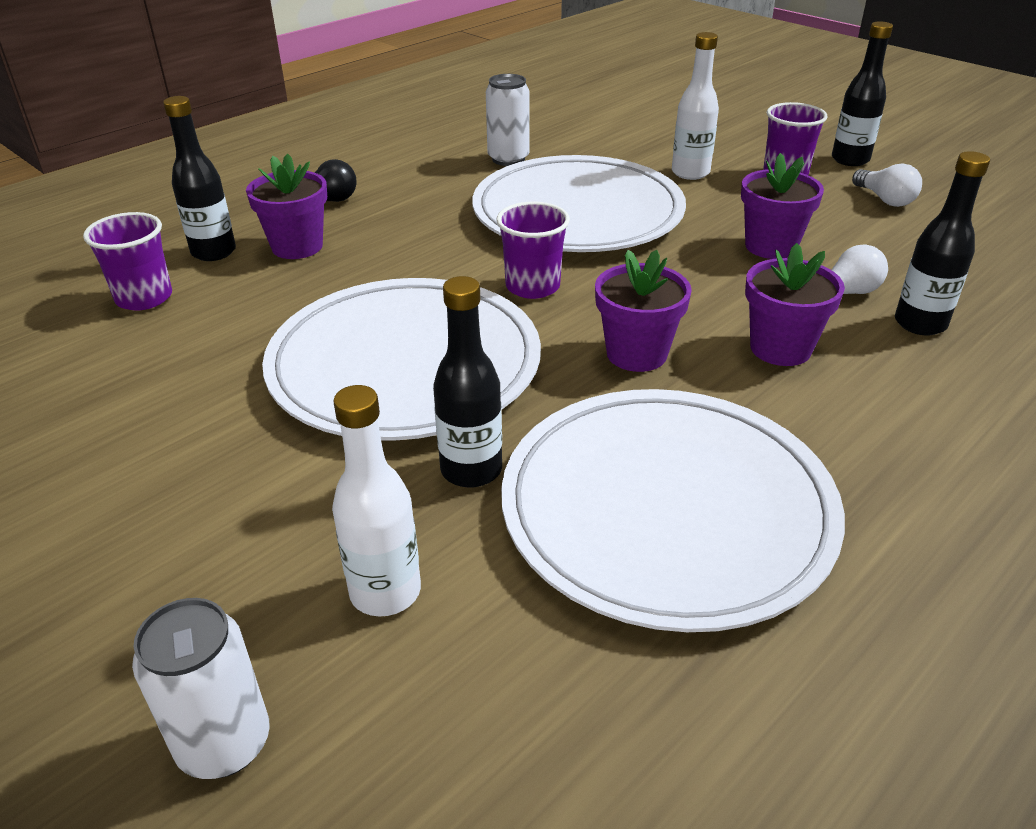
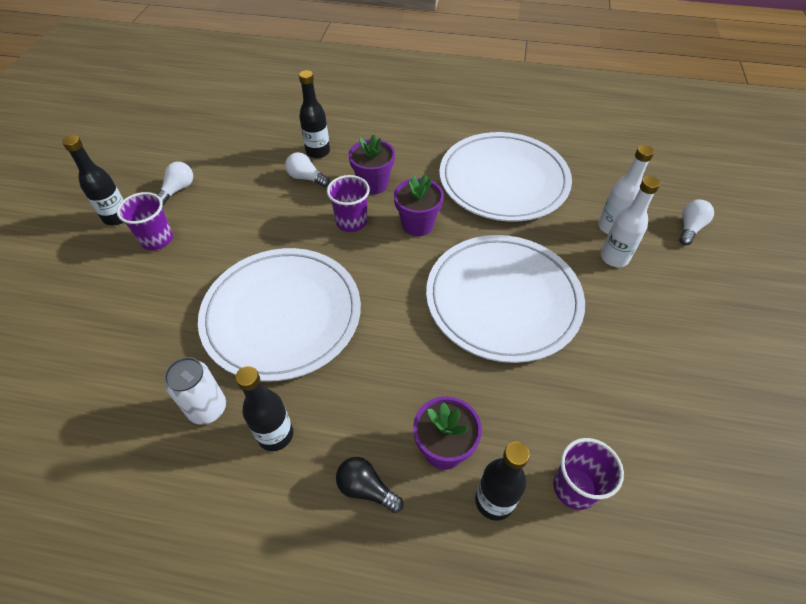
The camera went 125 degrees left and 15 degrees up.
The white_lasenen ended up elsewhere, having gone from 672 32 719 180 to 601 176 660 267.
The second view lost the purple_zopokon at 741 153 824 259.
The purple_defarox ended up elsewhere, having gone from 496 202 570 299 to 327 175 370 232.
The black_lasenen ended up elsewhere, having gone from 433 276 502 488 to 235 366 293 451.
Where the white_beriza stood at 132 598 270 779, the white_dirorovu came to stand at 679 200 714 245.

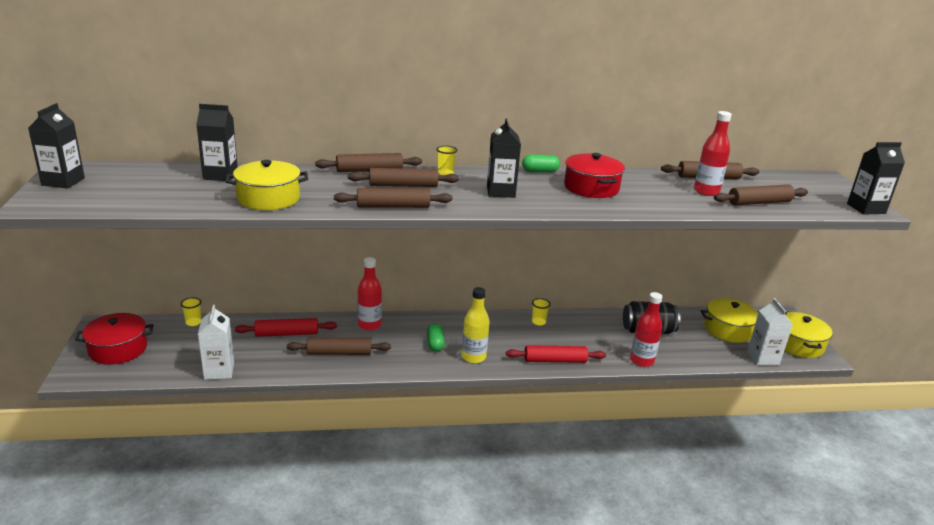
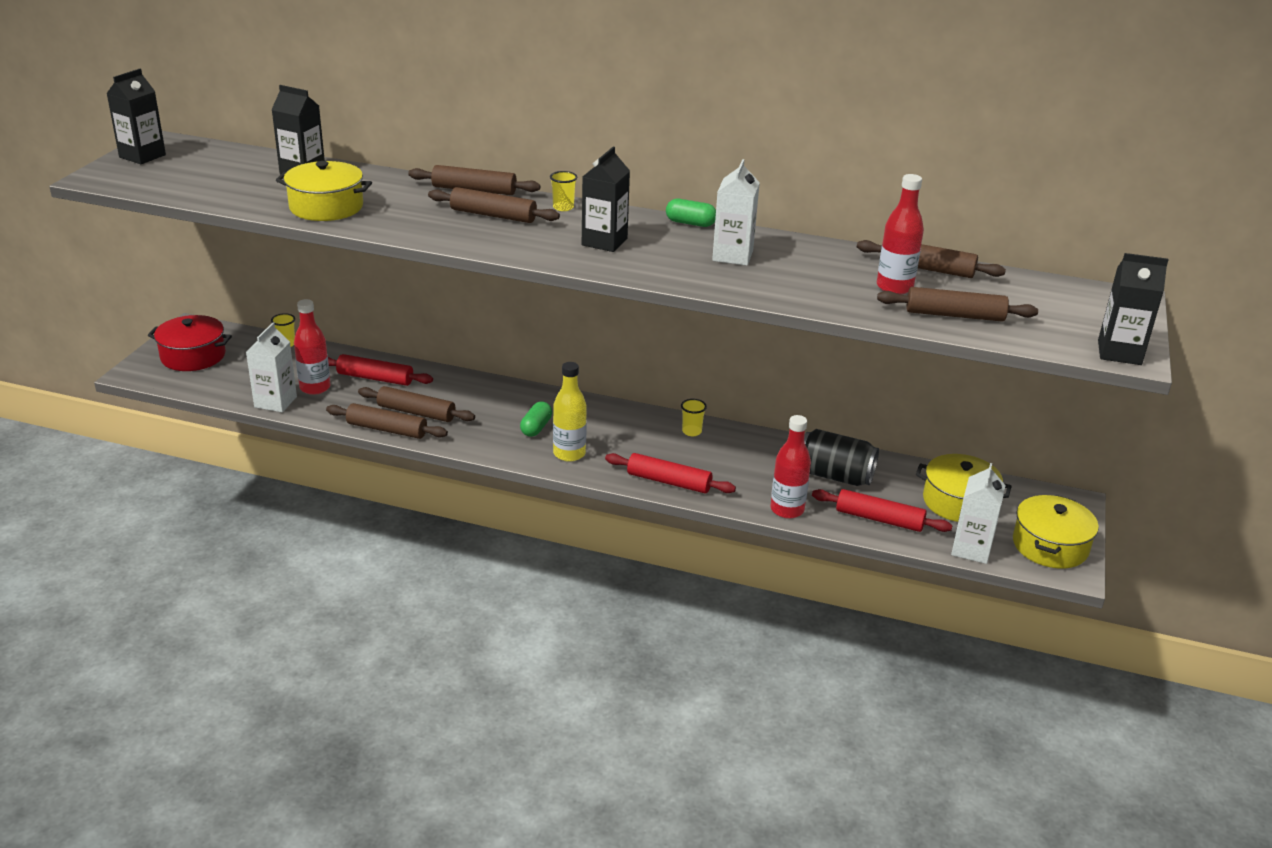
The camera went 25 degrees right and 5 degrees up.
Where the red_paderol stood at 564 153 625 198, the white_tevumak came to stand at 712 159 760 266.
The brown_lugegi ended up elsewhere, having gone from 334 188 452 208 to 326 403 448 439.
The red_lasenen ended up elsewhere, having gone from 357 257 382 330 to 294 299 331 395.
The second view gained the red_lugegi at 812 489 953 532.

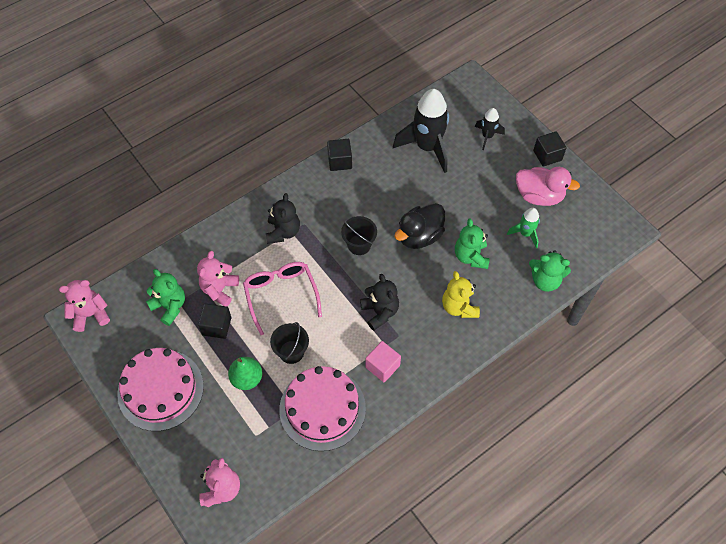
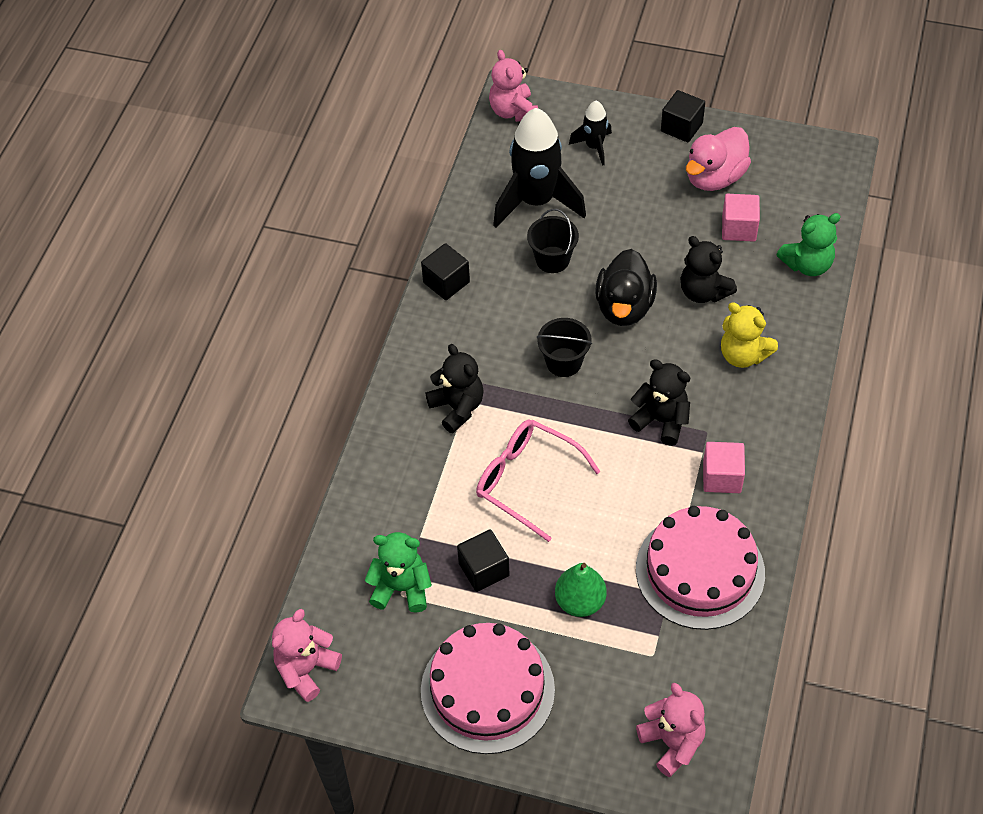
The camera went 35 degrees left and 5 degrees down.
The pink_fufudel at 516 167 580 206 ended up facing another way, 150 degrees clockwise from before.
Where the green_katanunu stood at 507 208 540 248, the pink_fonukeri came to stand at 722 194 760 242.
What was the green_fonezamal at 455 218 490 269 turned into the black_fonezamal at 680 236 737 303.
The pink_fonezamal ended up elsewhere, having gone from 197 251 239 306 to 489 50 538 122.
The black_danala ended up elsewhere, having gone from 270 322 309 364 to 527 209 579 273.

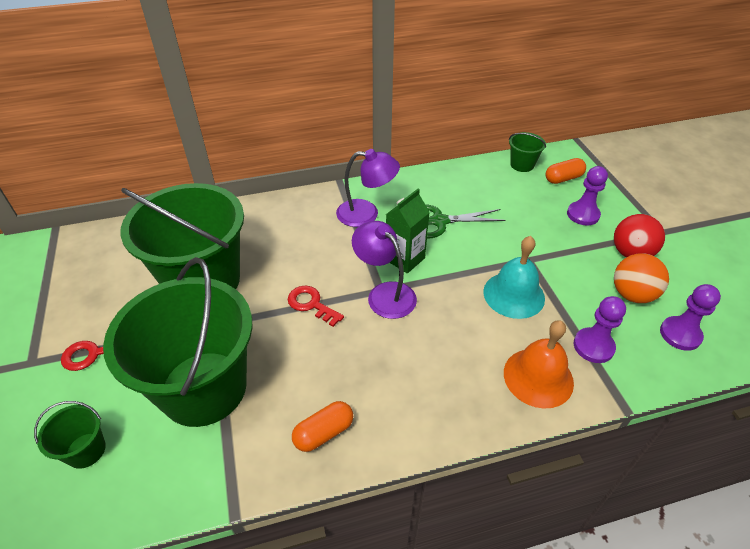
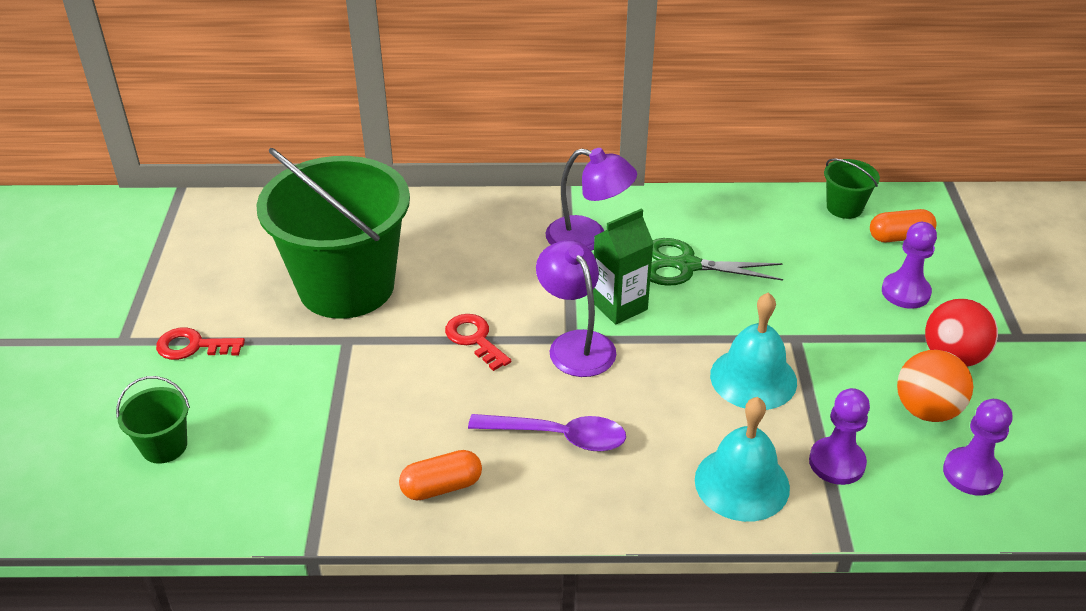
The camera went 15 degrees right and 5 degrees down.
The second view lost the green_danala at 103 257 252 427.
What was the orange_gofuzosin at 504 320 574 409 turned into the turquoise_gofuzosin at 695 397 790 522.
The second view gained the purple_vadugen at 468 414 626 452.

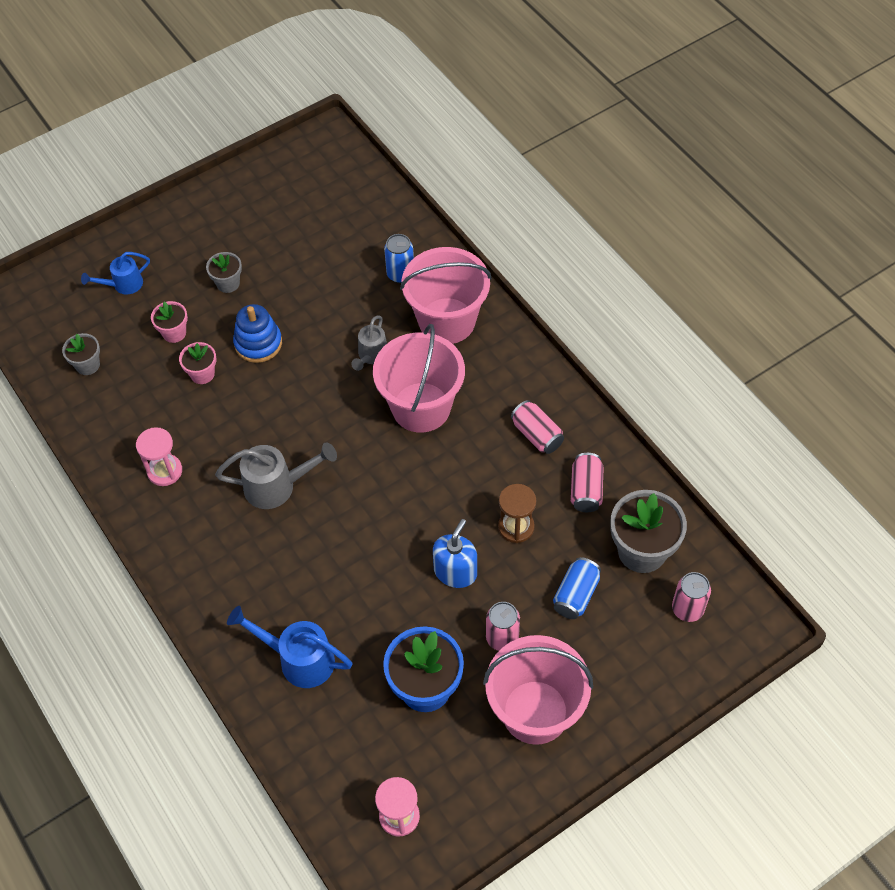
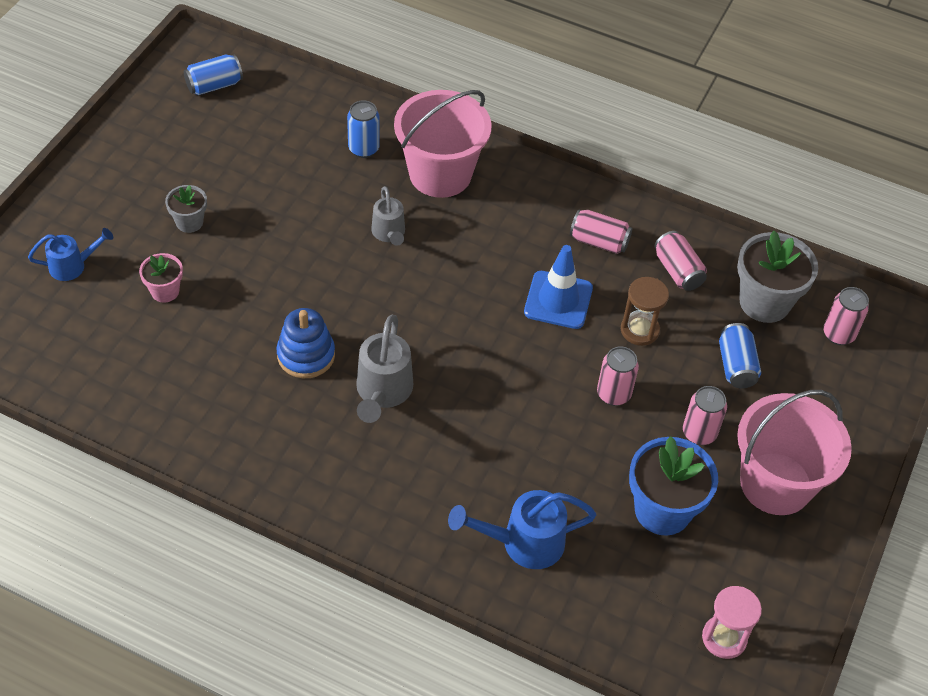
The camera went 35 degrees left and 5 degrees down.
The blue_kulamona at 81 252 150 294 ended up facing another way, 135 degrees counterclockwise from before.
The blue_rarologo ended up elsewhere, having gone from 233 304 282 363 to 277 308 335 378.
The second view lost the pink_danala at 373 324 465 433.
The second view lost the grey_zopokon at 62 333 100 375.
The second view lost the pink_zopokon at 179 342 216 384.
The second view lost the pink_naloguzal at 136 427 182 486.
The grey_kulamona at 215 442 337 509 ended up facing another way, 135 degrees clockwise from before.
Where the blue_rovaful stood at 433 519 477 588, the pink_beriza came to stand at 597 346 639 406.
The second view gained the blue_beriza at 184 54 243 95.
The second view gained the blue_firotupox at 524 245 593 329.

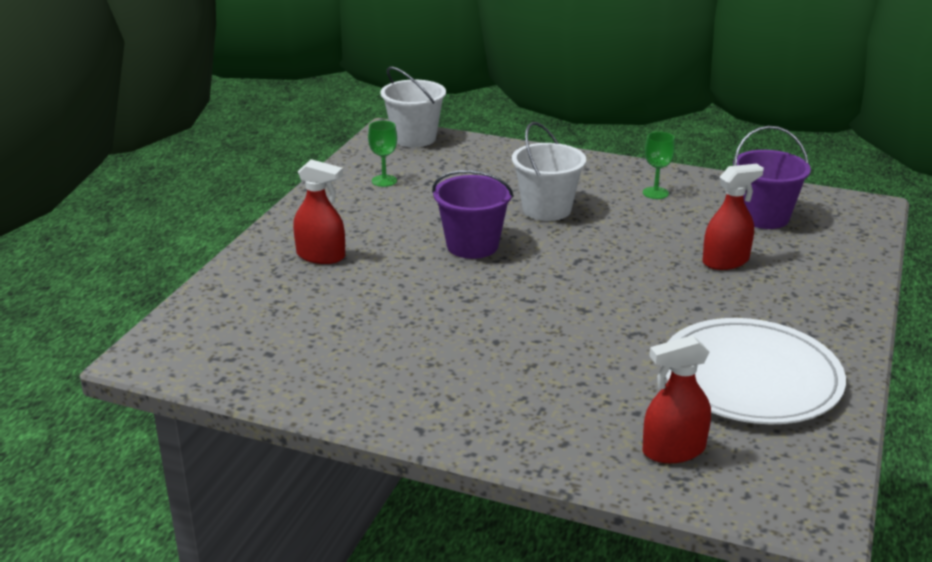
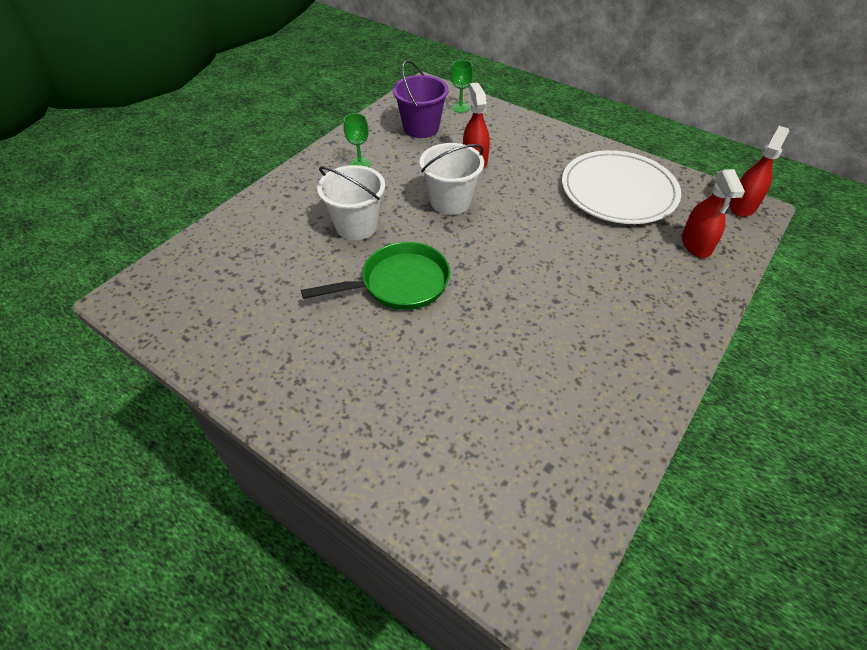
The camera went 75 degrees left and 20 degrees up.
The white_danala ended up elsewhere, having gone from 380 66 446 147 to 419 143 484 215.
The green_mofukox ended up elsewhere, having gone from 368 121 397 187 to 451 60 473 113.
The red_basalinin ended up elsewhere, having gone from 293 159 345 264 to 729 126 789 217.
Where the purple_danala stood at 432 170 514 259, the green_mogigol came to stand at 301 242 450 310.

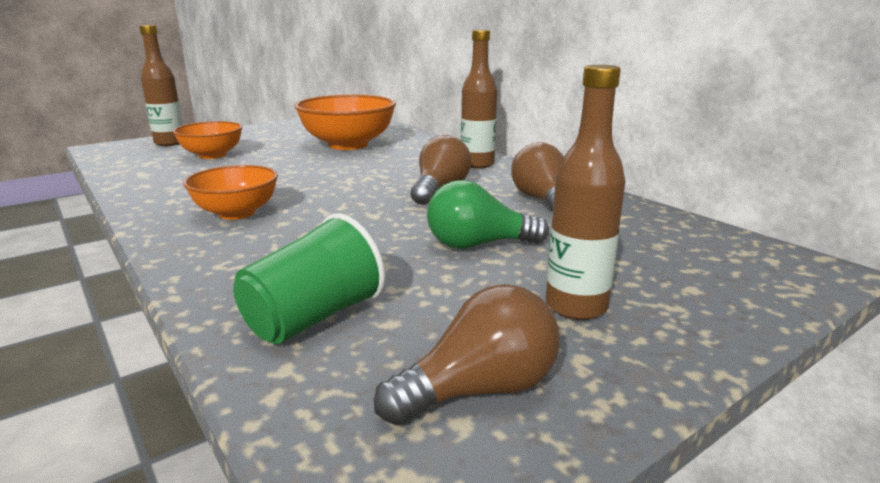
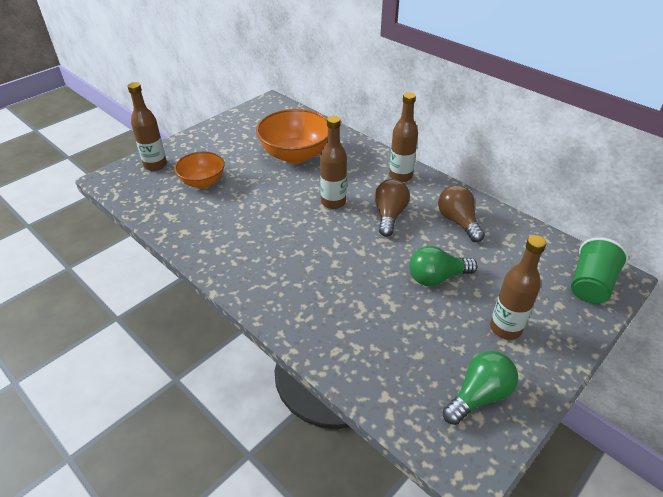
The camera went 10 degrees left and 20 degrees up.
The second view lost the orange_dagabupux at 183 165 278 220.
The green_defarox ended up elsewhere, having gone from 233 213 385 344 to 571 237 629 304.
What was the brown_dirorovu at 374 284 559 426 turned into the green_dirorovu at 443 351 518 425.
The second view gained the brown_lasenen at 320 116 347 209.

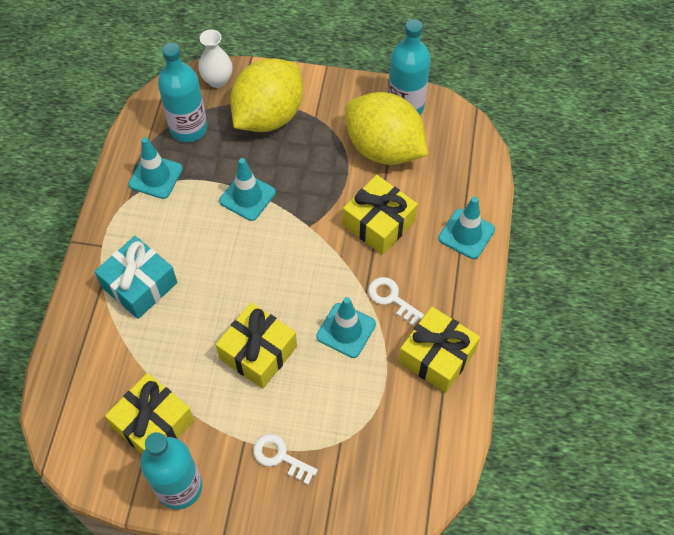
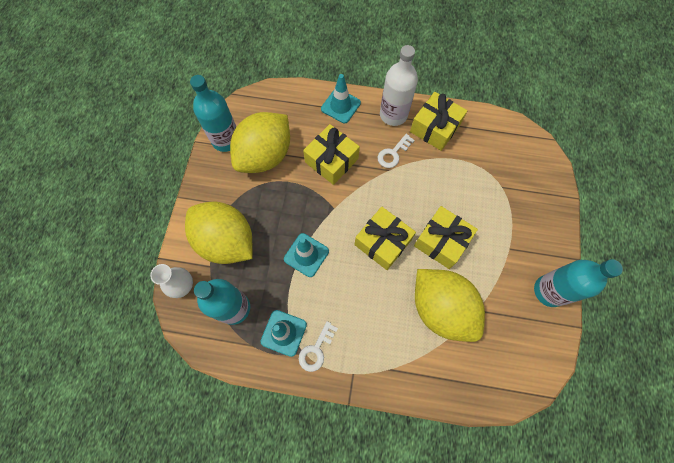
The camera went 90 degrees left and 10 degrees up.
The second view lost the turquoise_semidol at 94 236 178 319.
The second view lost the turquoise_firotupox at 316 297 376 358.
The yellow_semidol ended up elsewhere, having gone from 105 373 194 454 to 355 207 416 270.
The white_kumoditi ended up elsewhere, having gone from 253 434 318 485 to 299 321 338 372.
The second view gained the white_lasenen at 380 45 418 126.
The second view gained the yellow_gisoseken at 415 269 485 342.

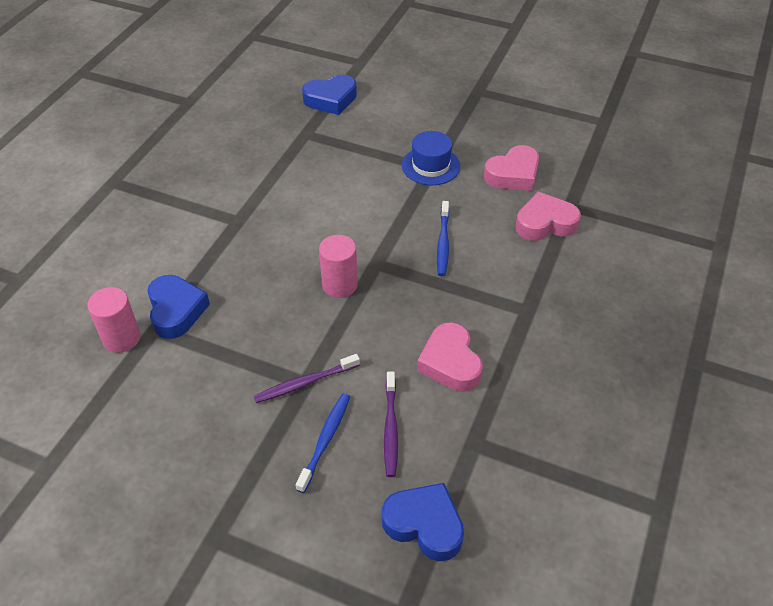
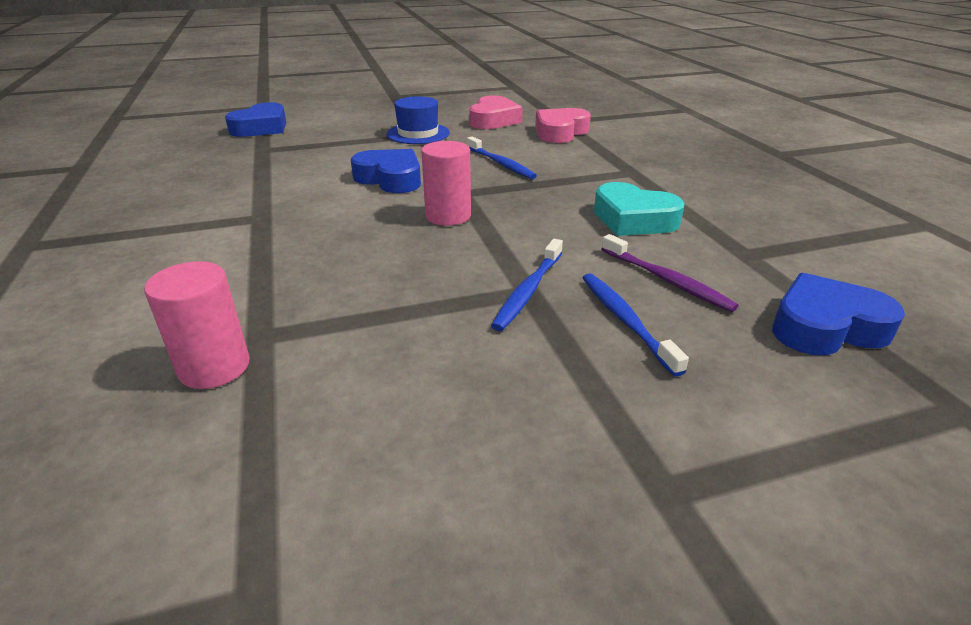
The camera went 40 degrees left and 15 degrees down.
The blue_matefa ended up elsewhere, having gone from 147 275 210 339 to 350 149 421 193.
What was the pink_matefa at 417 322 483 392 turned into the turquoise_matefa at 594 182 685 236.
What was the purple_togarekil at 254 354 360 403 turned into the blue_togarekil at 491 239 563 331.

